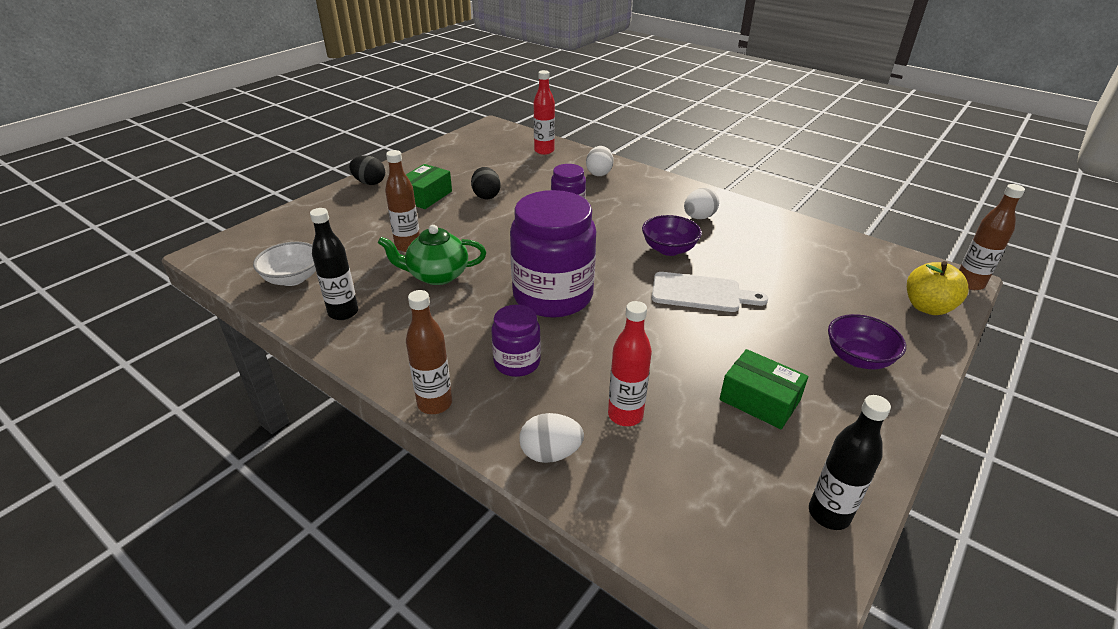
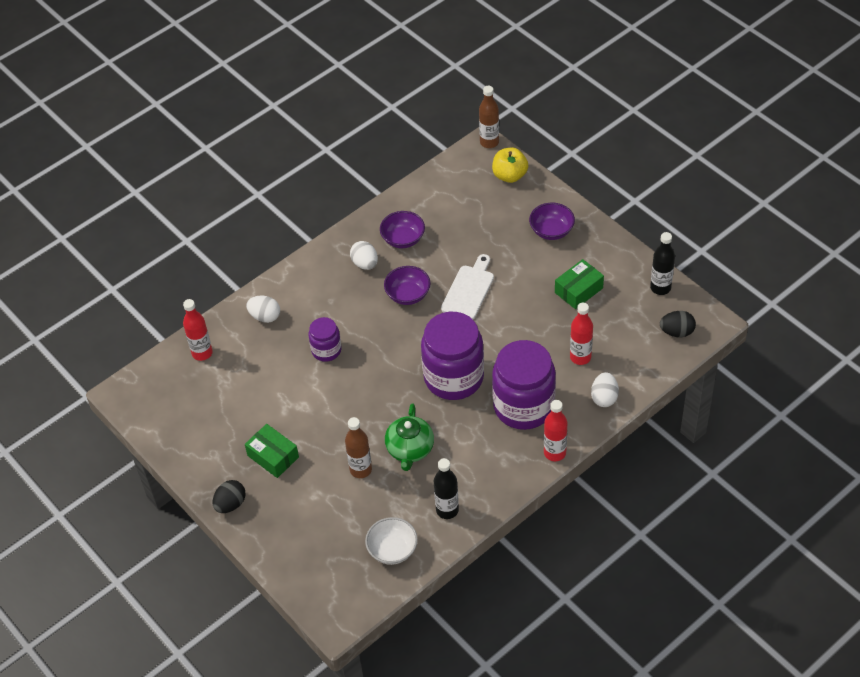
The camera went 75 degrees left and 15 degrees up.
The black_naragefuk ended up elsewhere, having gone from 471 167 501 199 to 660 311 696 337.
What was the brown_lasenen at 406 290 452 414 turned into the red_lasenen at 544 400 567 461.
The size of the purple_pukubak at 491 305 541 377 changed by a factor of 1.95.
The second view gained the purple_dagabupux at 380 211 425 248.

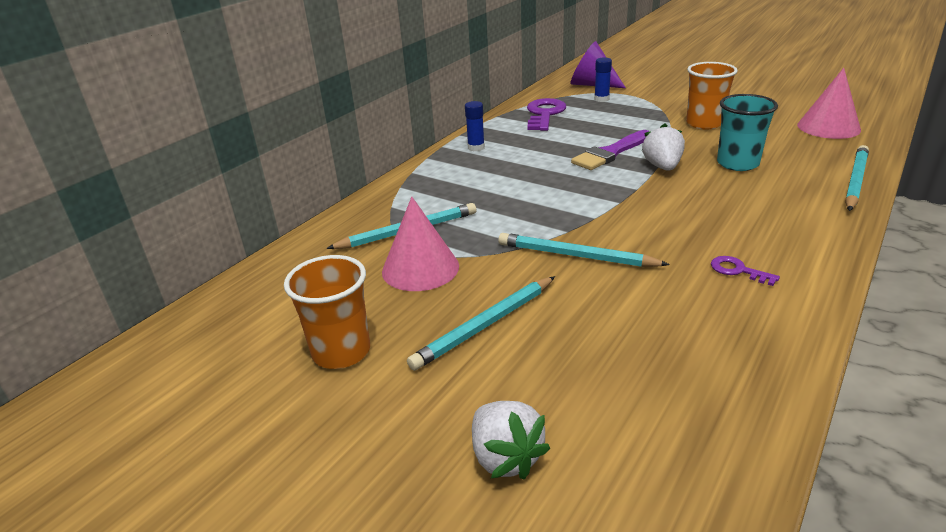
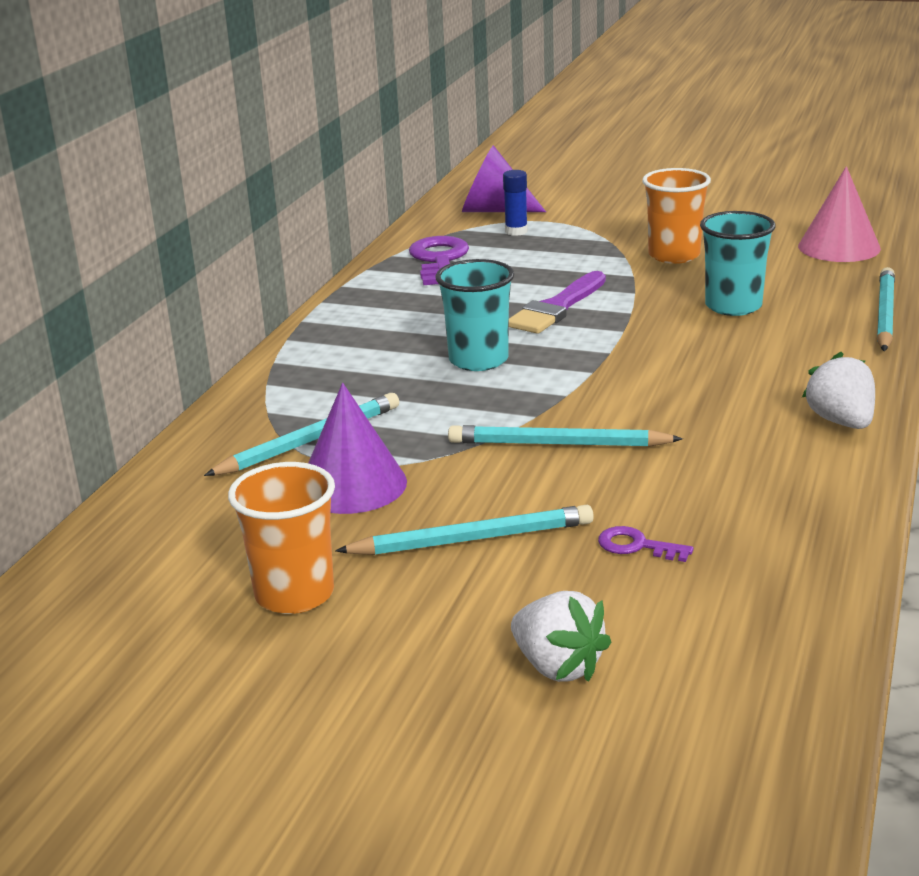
The camera went 15 degrees left and 5 degrees down.
The second view lost the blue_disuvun at 465 101 485 151.
The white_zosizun ended up elsewhere, having gone from 641 123 685 171 to 802 352 875 429.
What was the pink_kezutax at 382 197 459 291 turned into the purple_kezutax at 308 383 407 514.
The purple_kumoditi ended up elsewhere, having gone from 711 256 780 286 to 598 526 694 562.
The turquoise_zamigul at 407 276 555 371 ended up facing another way, 135 degrees counterclockwise from before.
The second view gained the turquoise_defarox at 435 259 514 371.

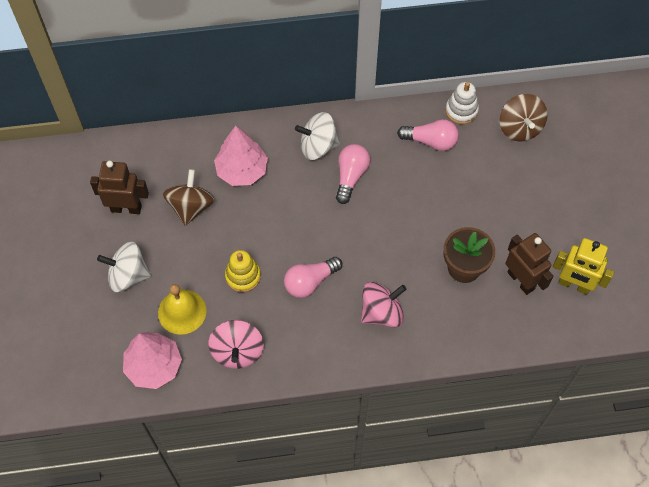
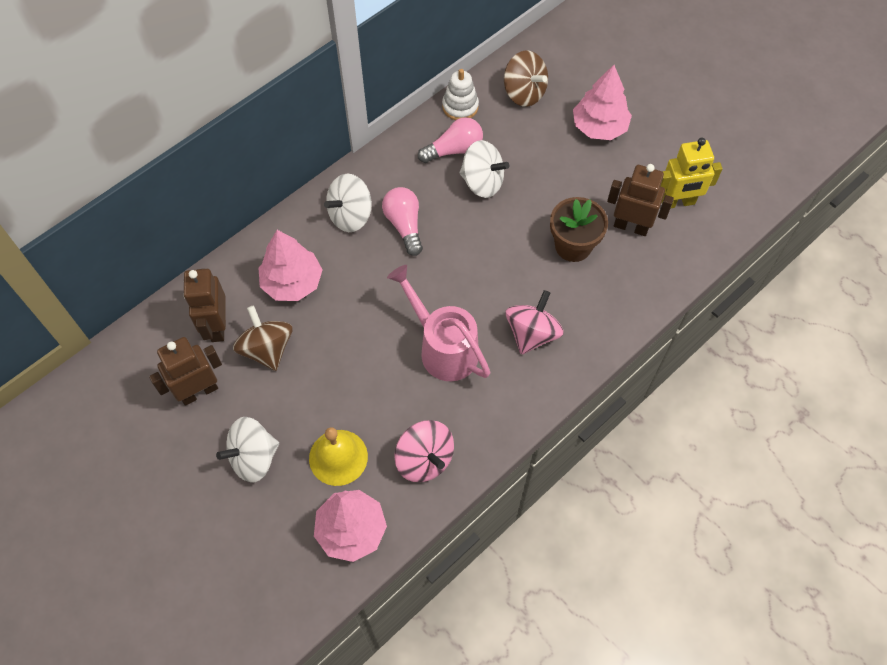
The camera went 35 degrees left and 0 degrees up.
The second view lost the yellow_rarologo at 225 250 261 292.
Where the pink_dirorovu stood at 284 257 343 298, the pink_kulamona came to stand at 387 265 490 381.
The second view gained the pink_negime at 573 65 632 140.
The second view gained the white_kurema at 459 140 509 198.
The second view gained the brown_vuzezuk at 183 269 226 342.

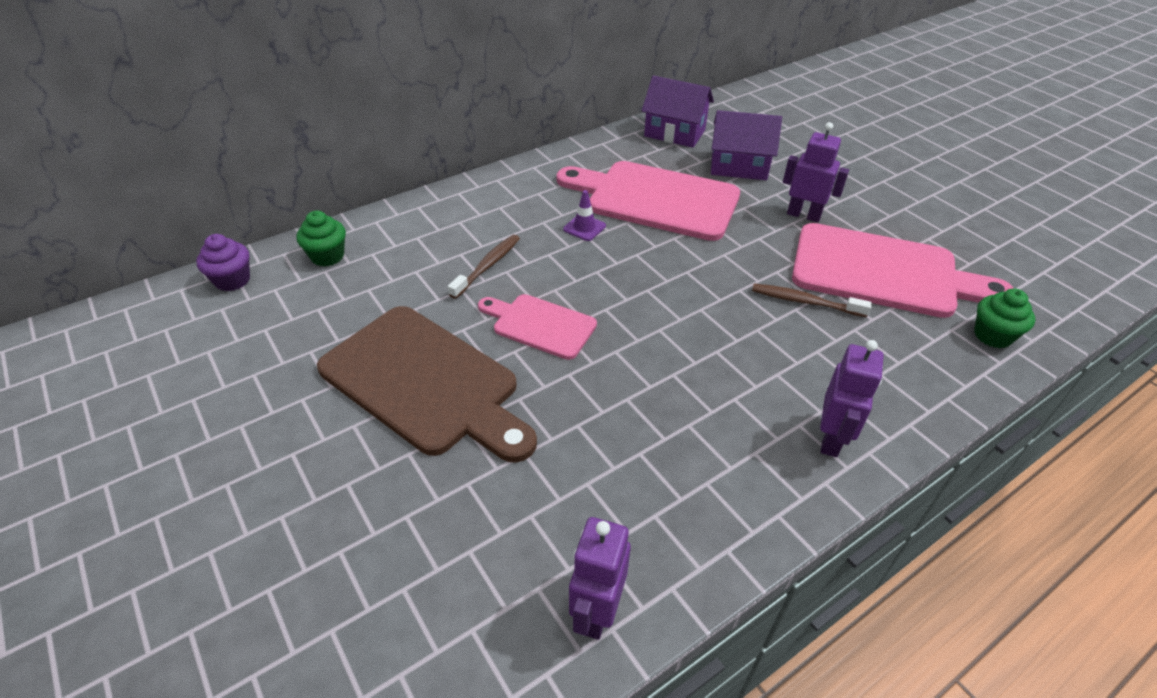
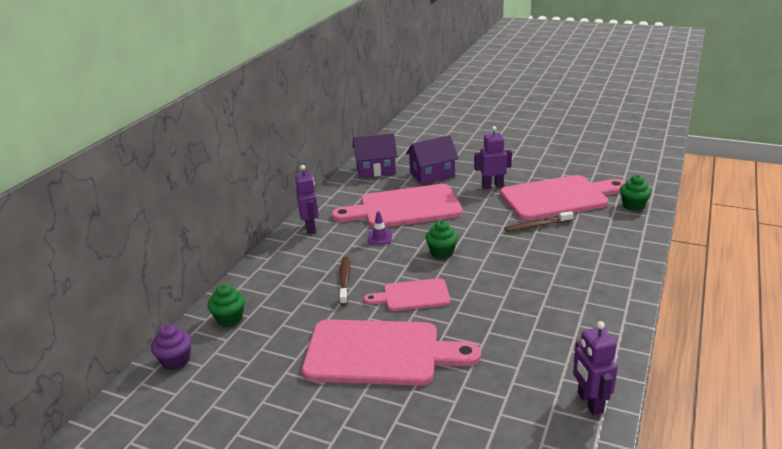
The camera went 30 degrees left and 15 degrees down.
What was the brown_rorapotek at 317 306 537 463 turned into the pink_rorapotek at 302 319 481 386.
The purple_vuzezuk ended up elsewhere, having gone from 820 340 884 457 to 295 165 319 234.
The second view gained the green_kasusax at 425 221 458 259.

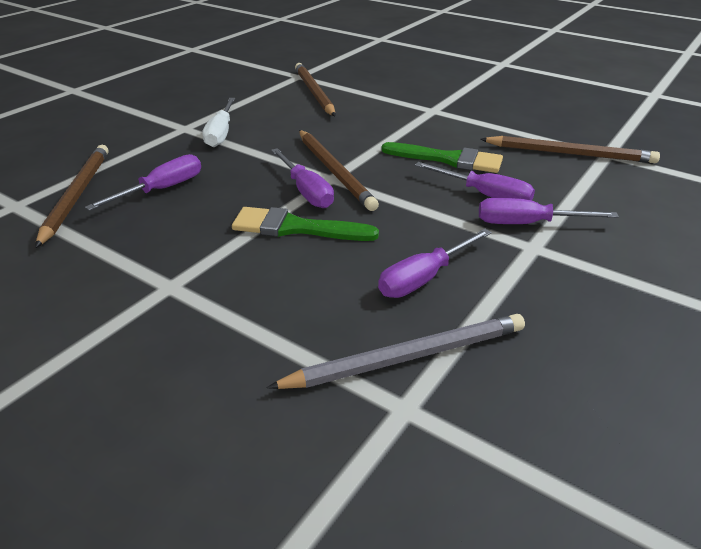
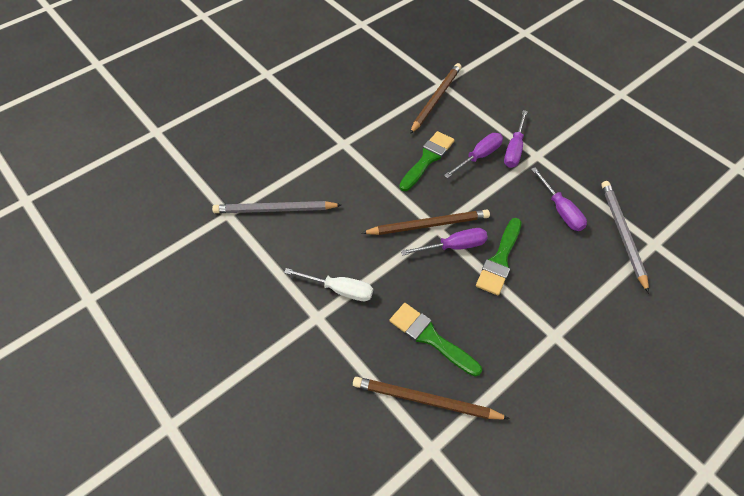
The camera went 75 degrees left and 20 degrees up.
What was the brown_zamigul at 295 63 336 116 turned into the grey_zamigul at 212 201 341 213.
Where the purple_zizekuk stood at 85 154 201 211, the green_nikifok came to stand at 390 303 482 376.

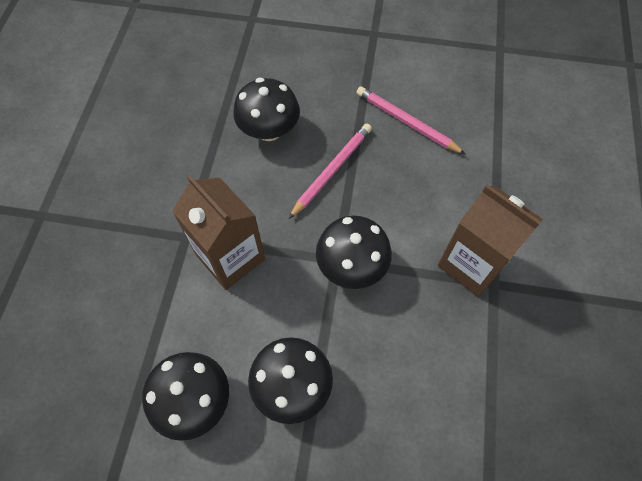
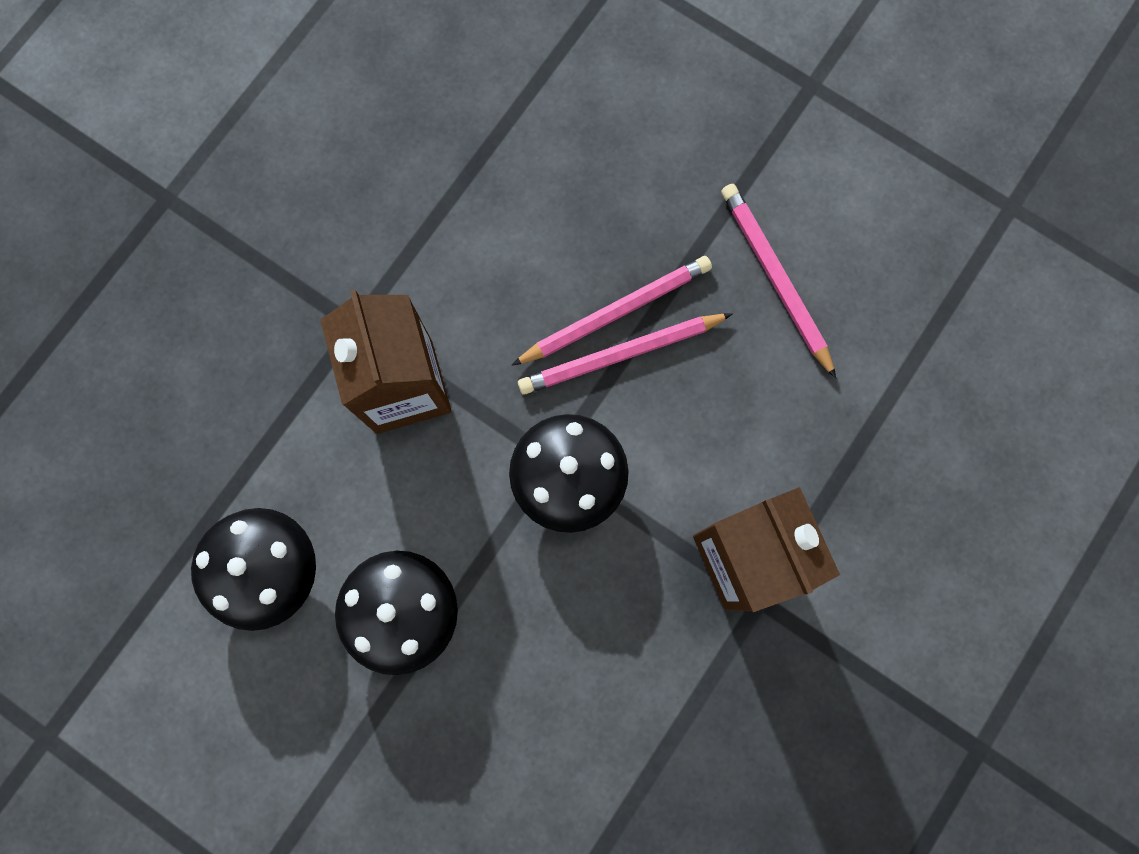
The camera went 25 degrees right and 15 degrees up.
The second view lost the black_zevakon at 233 78 300 141.
The second view gained the pink_zamigul at 518 314 732 394.

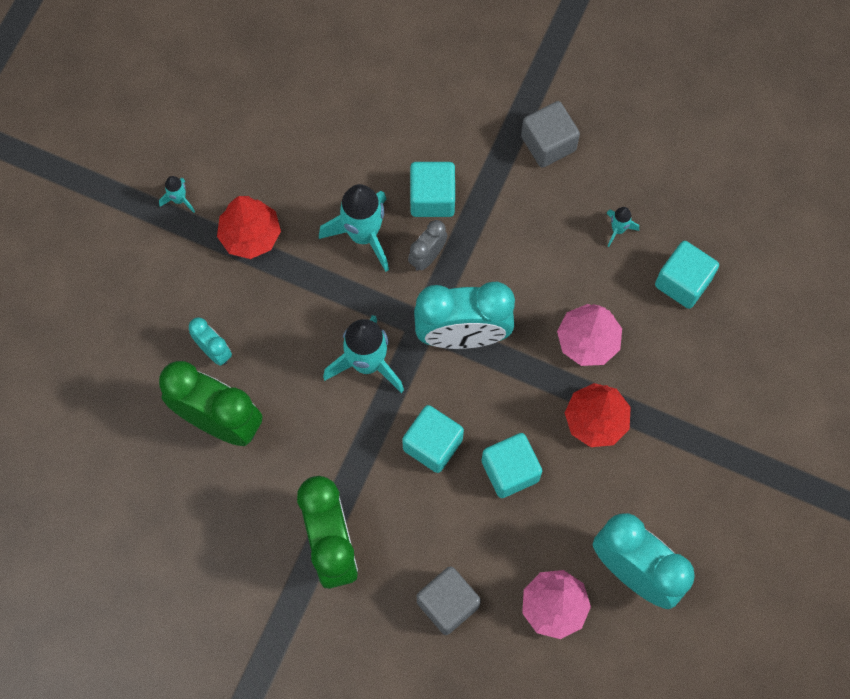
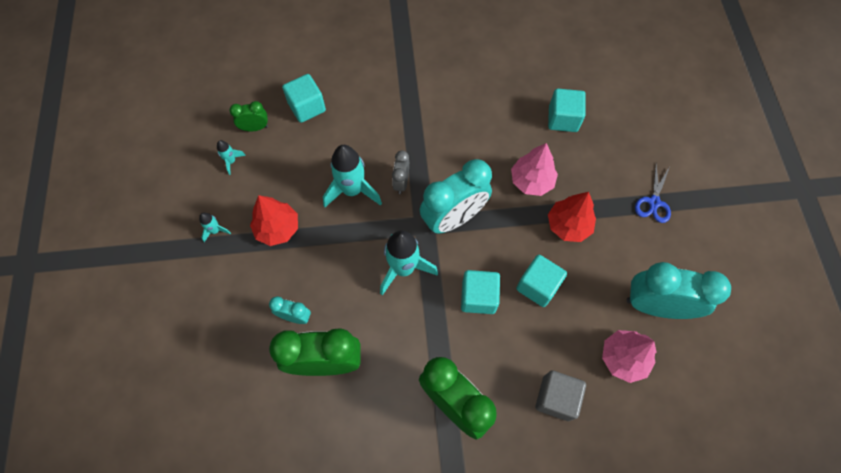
The camera went 30 degrees left and 5 degrees down.
The second view lost the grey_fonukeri at 521 101 580 168.
The turquoise_fonukeri ended up elsewhere, having gone from 410 162 455 217 to 282 74 326 123.
The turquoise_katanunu ended up elsewhere, having gone from 606 207 639 247 to 217 140 246 175.
The second view gained the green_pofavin at 229 101 268 131.
The second view gained the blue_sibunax at 635 164 671 223.

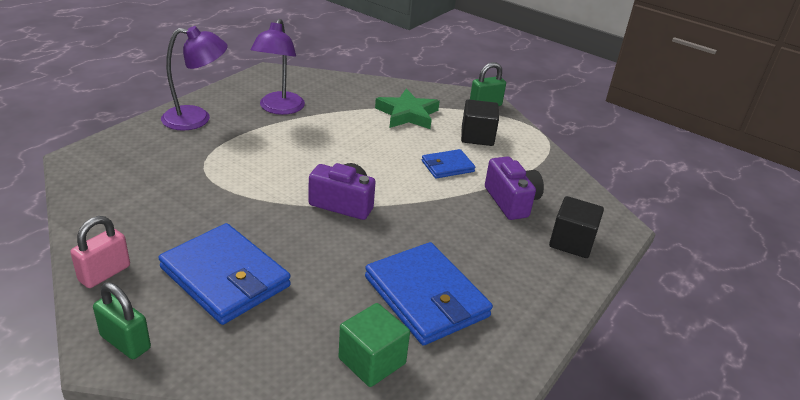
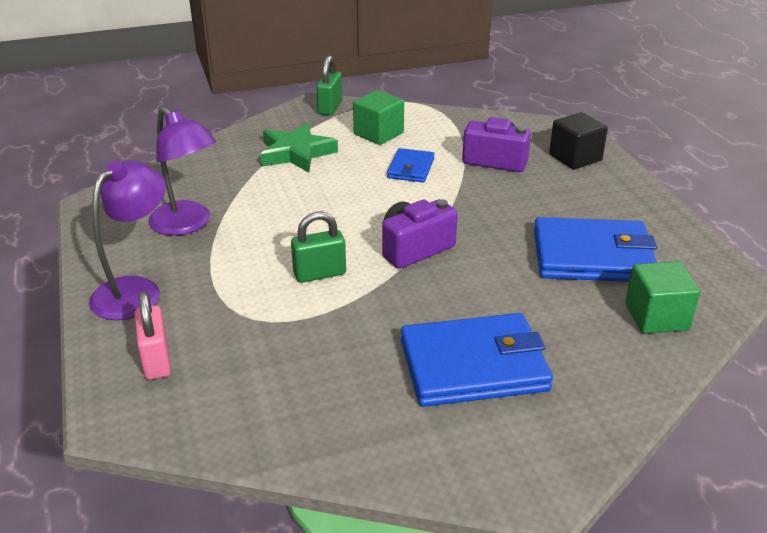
The camera went 50 degrees left and 0 degrees up.
What was the black_fonukeri at 461 99 499 146 turned into the green_fonukeri at 353 90 404 145.
The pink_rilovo ended up elsewhere, having gone from 70 216 130 288 to 134 291 171 380.
The green_rilovo ended up elsewhere, having gone from 93 282 151 359 to 291 212 346 283.

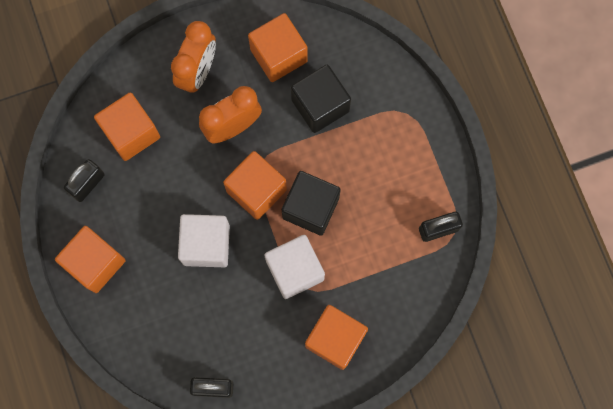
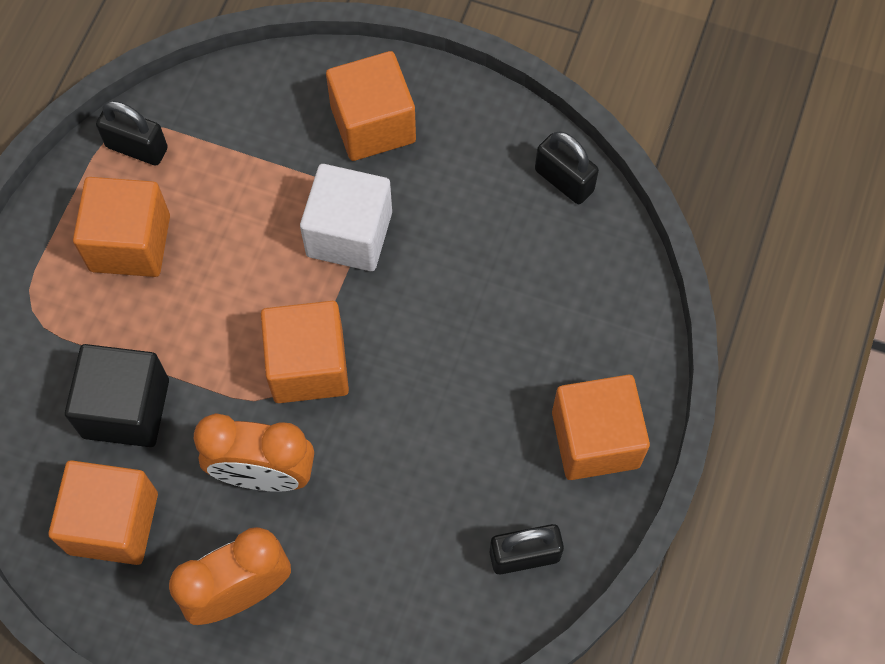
The camera went 140 degrees left and 10 degrees down.
The orange_fonukeri ended up elsewhere, having gone from 94 92 160 161 to 73 177 170 277.
The second view lost the black_fonukeri at 282 171 341 236.
The second view lost the white_fonukeri at 178 214 230 267.

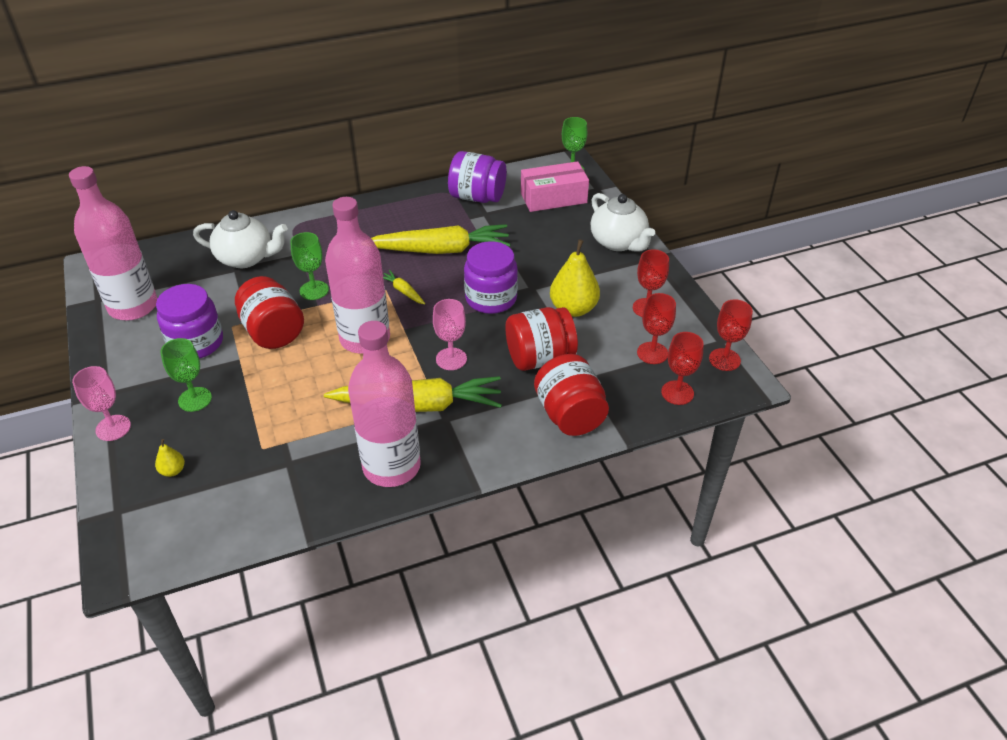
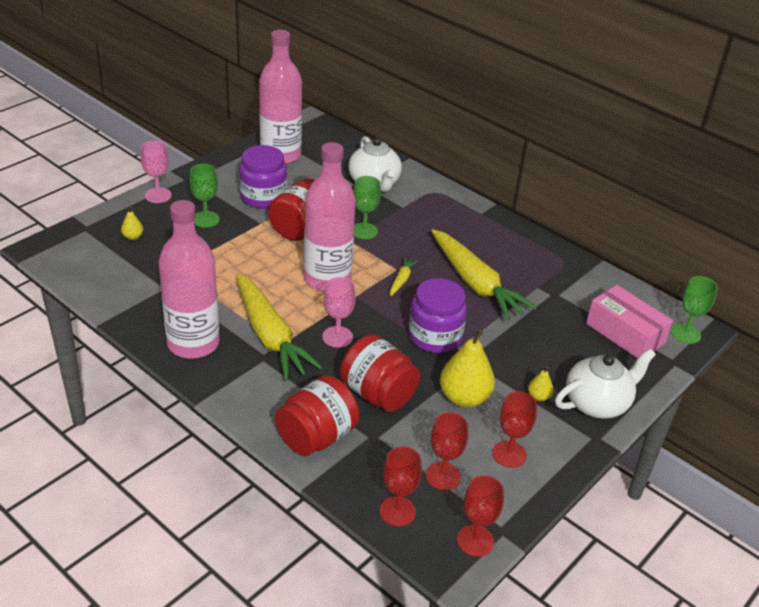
The camera went 60 degrees right and 5 degrees down.
The second view lost the purple_pukubak at 448 151 507 203.
The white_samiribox at 591 193 655 252 ended up facing another way, 150 degrees counterclockwise from before.
The second view gained the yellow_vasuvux at 528 367 554 401.

